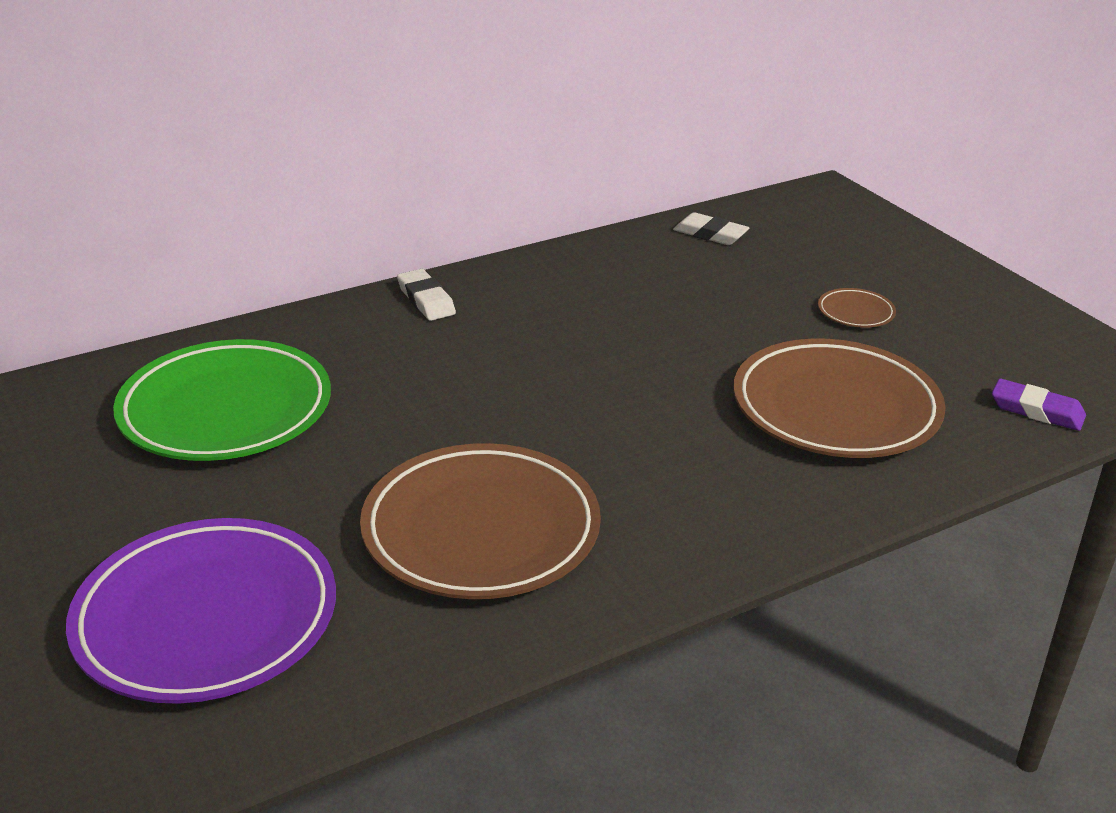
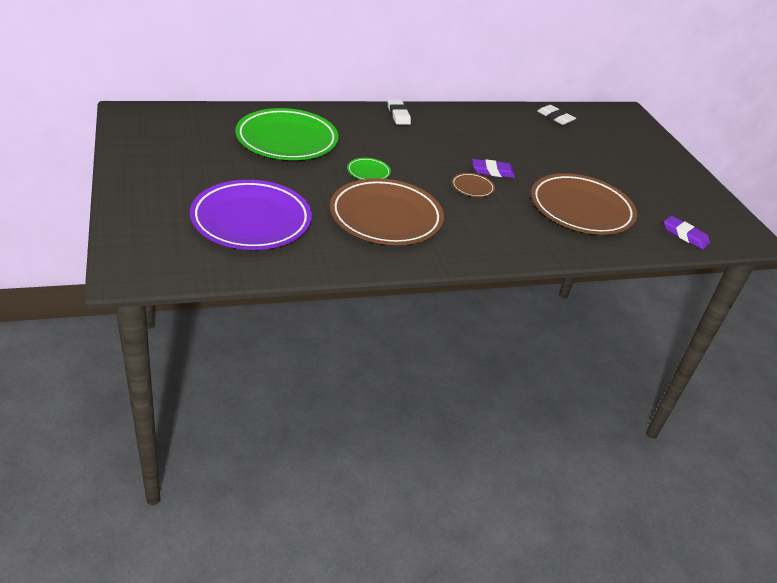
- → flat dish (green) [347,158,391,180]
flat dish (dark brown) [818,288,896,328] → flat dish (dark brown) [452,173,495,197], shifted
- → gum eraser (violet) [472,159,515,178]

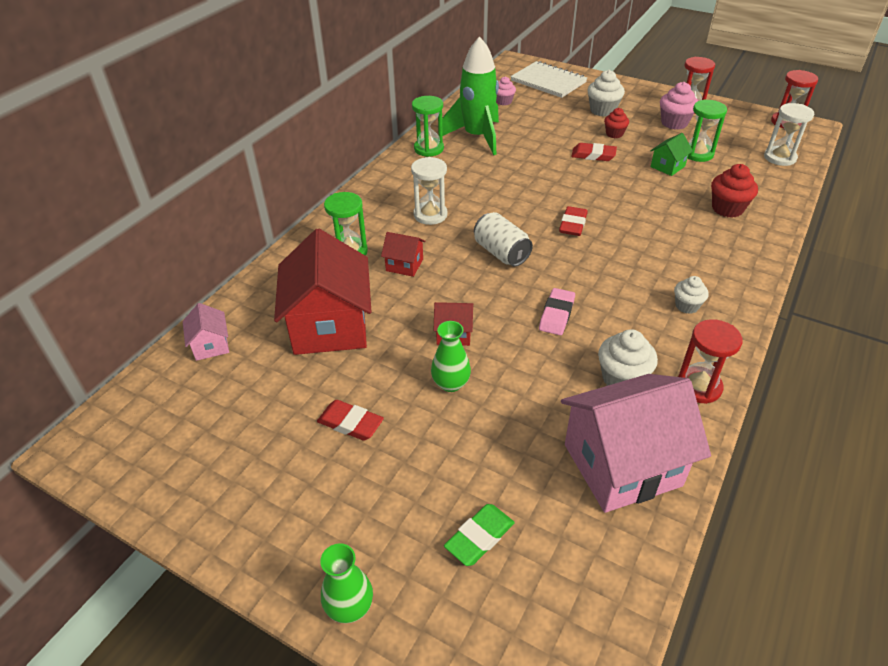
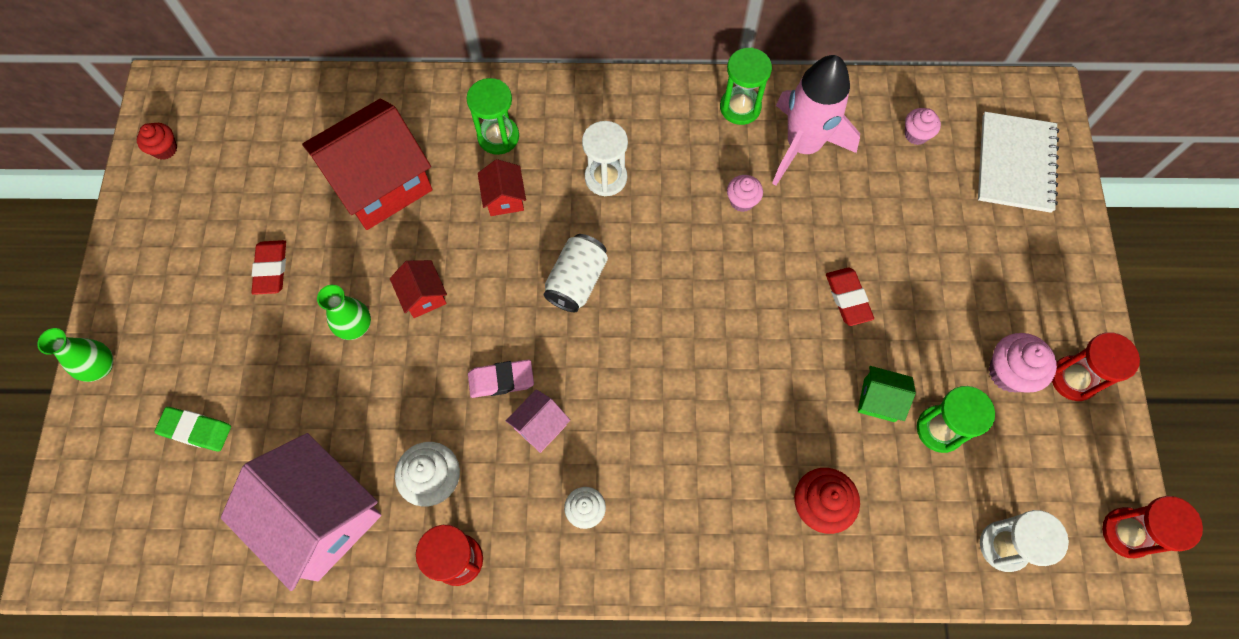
muffin (red) [604,108,629,138] → muffin (red) [137,123,177,160], shifted
toy house (pink) [183,303,229,361] → toy house (pink) [506,389,570,453], shifted
- → muffin (pink) [727,175,763,212]
spaceship (green) [442,36,499,155] → spaceship (pink) [772,55,860,186]
gum eraser (red) [559,206,588,236] → -
muffin (pure white) [587,70,625,117] → -

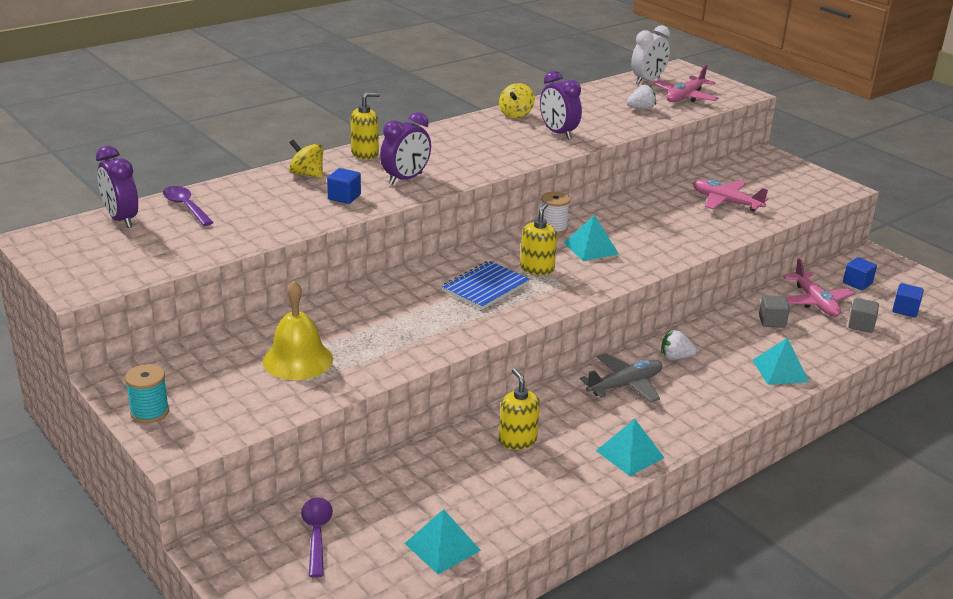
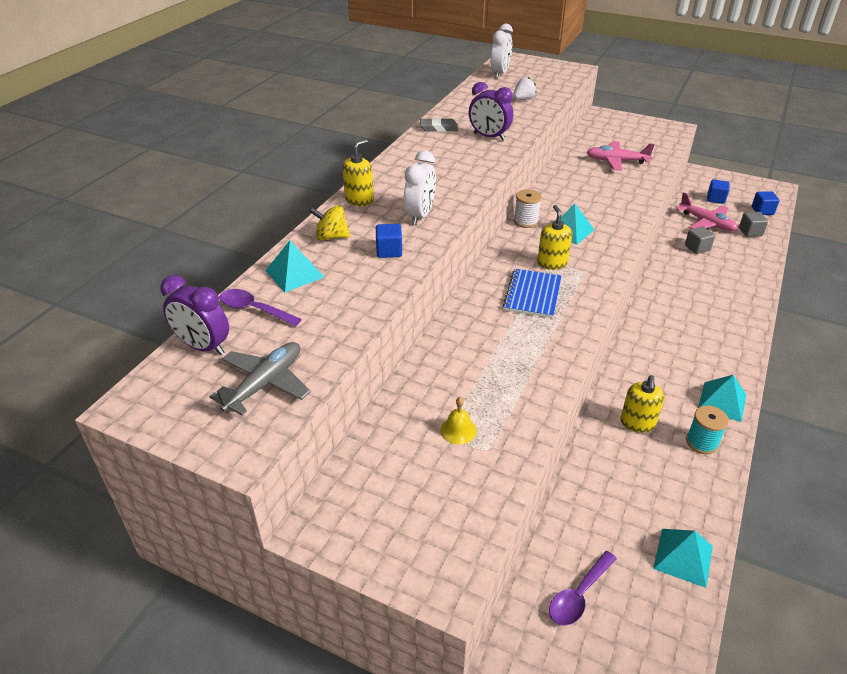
toy plane (gray) [580,353,662,402] → toy plane (gray) [209,342,311,415], shifted
pyramid shape (teal) [753,338,809,385] → pyramid shape (teal) [265,241,324,292], shifted
bedside clock (violet) [380,112,431,185] → bedside clock (pure white) [404,151,436,225]
toy top (yellow) [499,83,535,118] → gum eraser (gray) [420,118,458,132]
hand bell (yellow) [263,281,333,380] → hand bell (yellow) [440,397,477,444], x0.52
teaspoon (violet) [301,497,333,578] → teaspoon (violet) [549,551,617,626], 105 degrees counterclockwise
soap pump (yellow) [499,368,540,450] → soap pump (yellow) [620,375,665,433], 120 degrees counterclockwise
reel of thread (teal) [125,364,169,423] → reel of thread (teal) [686,405,729,454], shifted
toy plane (pink) [653,65,719,102] → -
berry (pure white) [661,330,697,360] → -

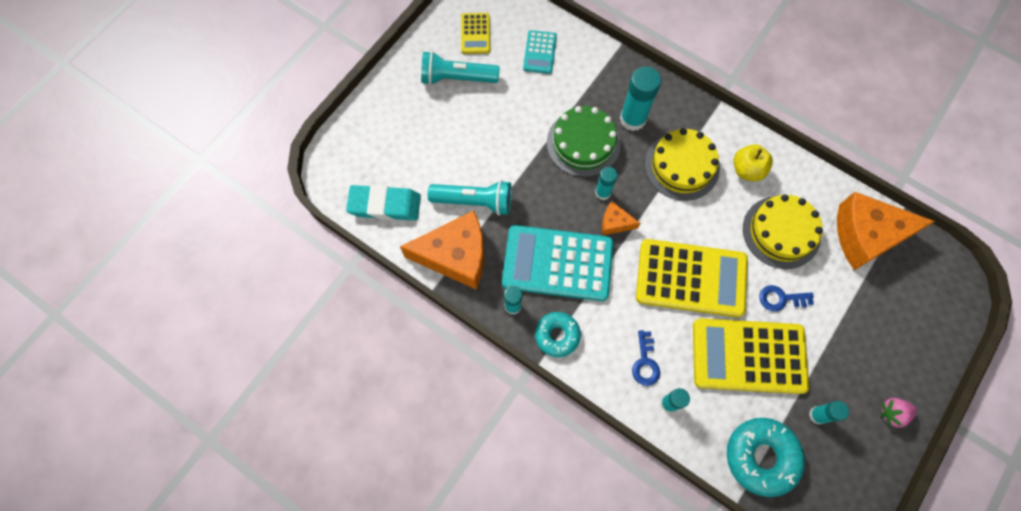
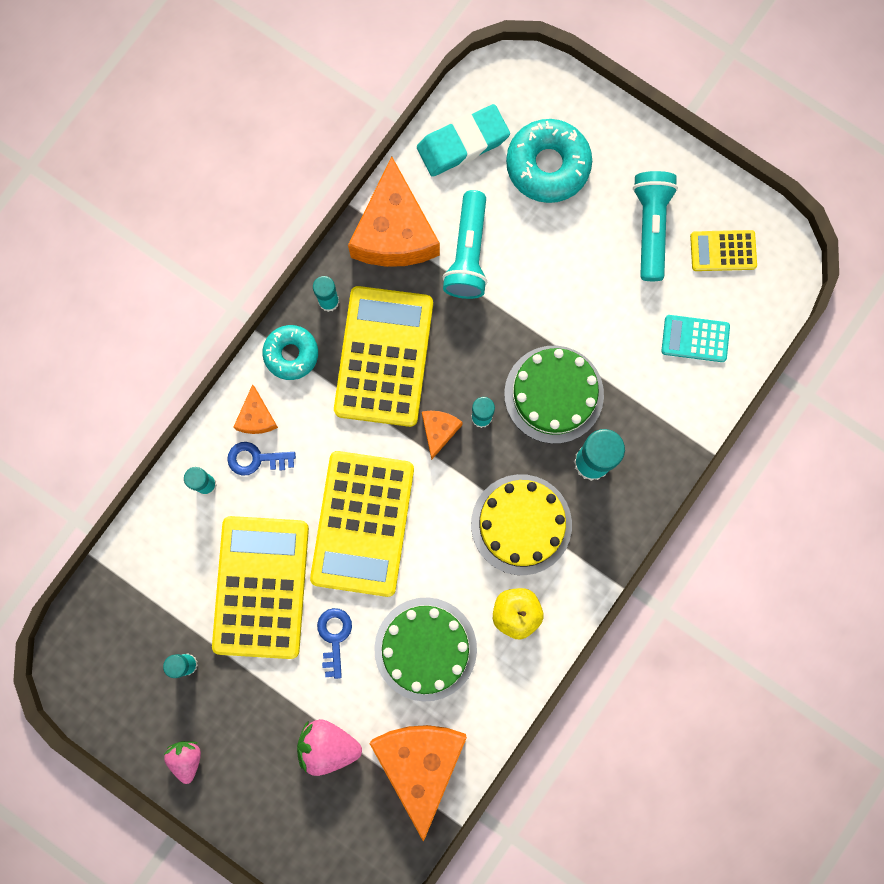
- → cheese (bright orange) [233,384,278,434]
- → berry (pink) [297,719,362,776]
adding machine (teal) [502,225,614,301] → adding machine (yellow) [334,286,433,427]
cake (yellow) [743,194,823,269] → cake (green) [374,597,477,702]
gum eraser (teal) [346,185,421,221] → gum eraser (teal) [417,104,510,177], 60 degrees clockwise
doughnut (teal) [727,418,805,497] → doughnut (teal) [506,119,592,203], shifted

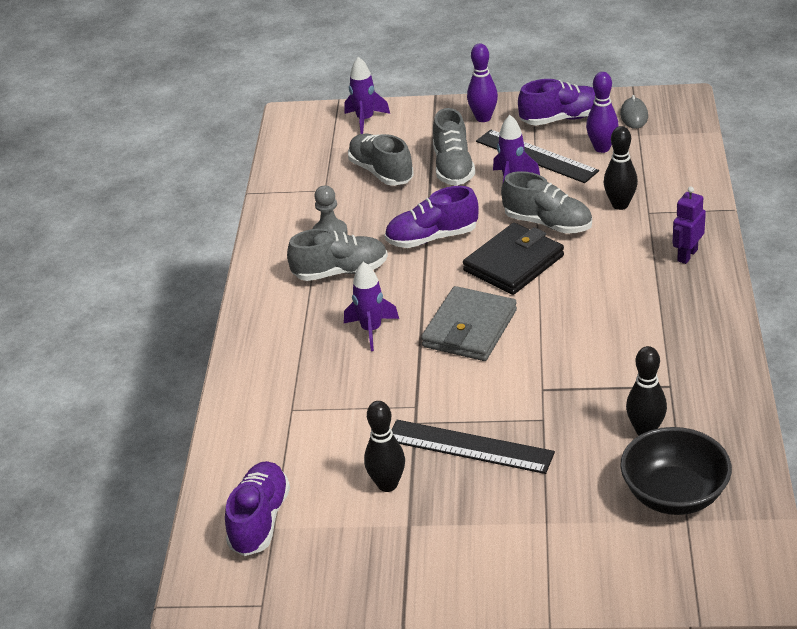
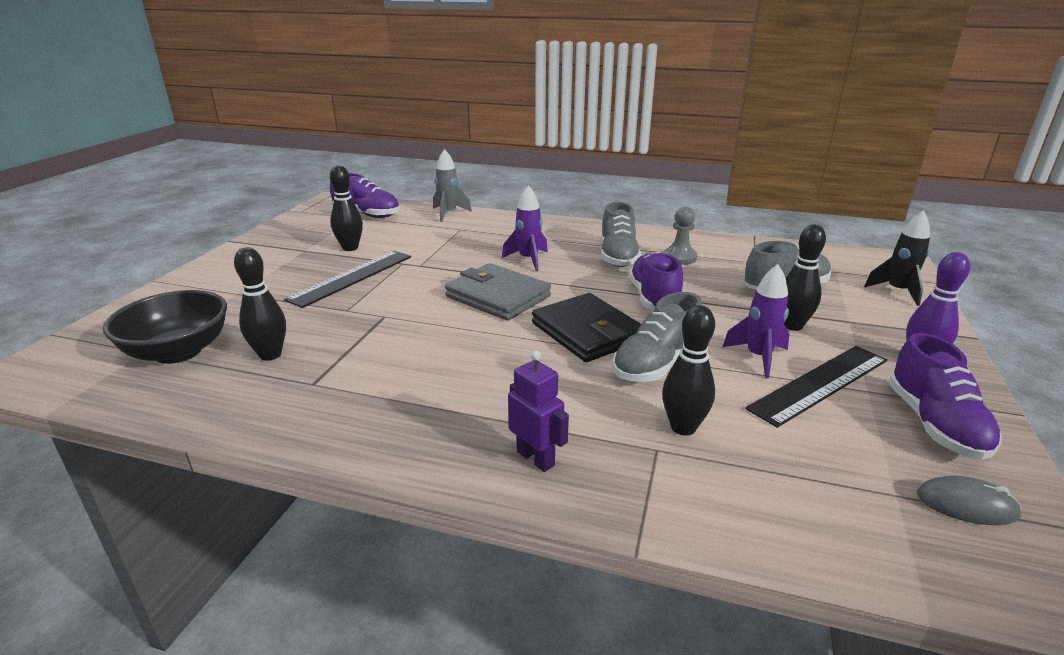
- → spaceship (gray) [433,149,472,222]
shoe (gray) [433,108,475,186] → bowling pin (black) [784,225,826,331]
spaceship (violet) [344,57,390,134] → spaceship (black) [864,210,930,306]
bowling pin (violet) [586,72,619,153] → -

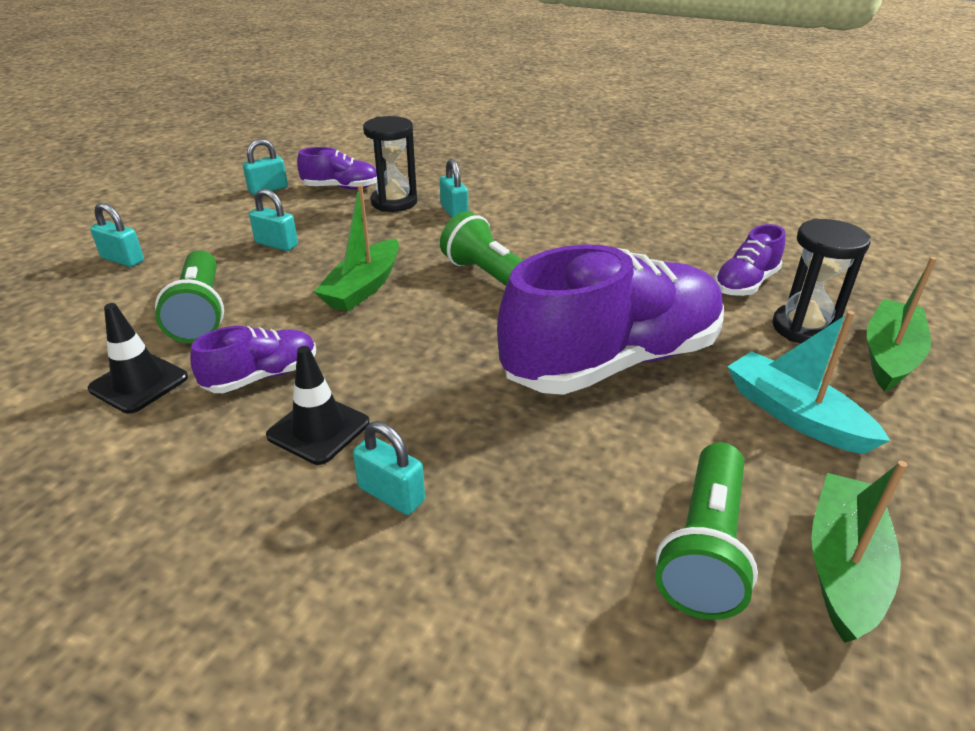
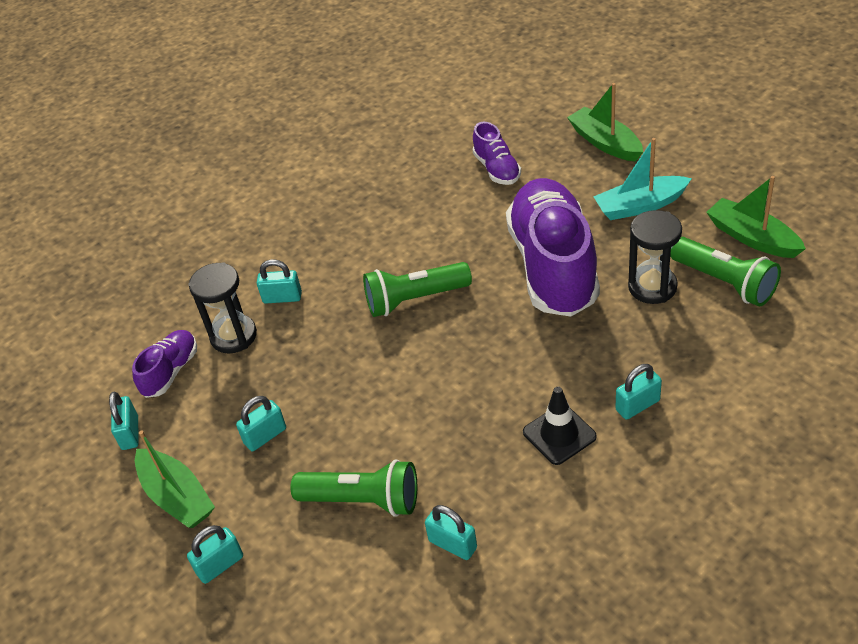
toy boat (green) [314,185,399,312] → toy boat (green) [135,431,215,528], shifted
road cone (black) [88,303,188,414] → padlock (teal) [425,505,477,560]
sand timer (black) [772,218,871,344] → sand timer (black) [628,210,682,304], shifted
shoe (violet) [190,326,316,393] → -

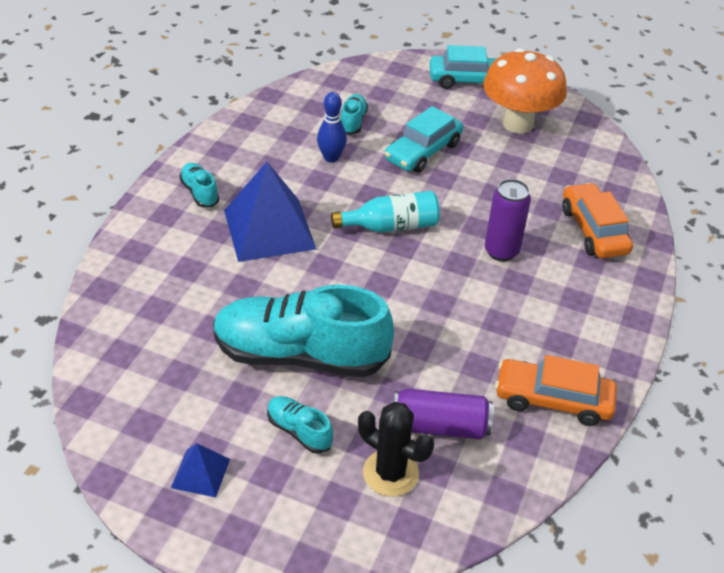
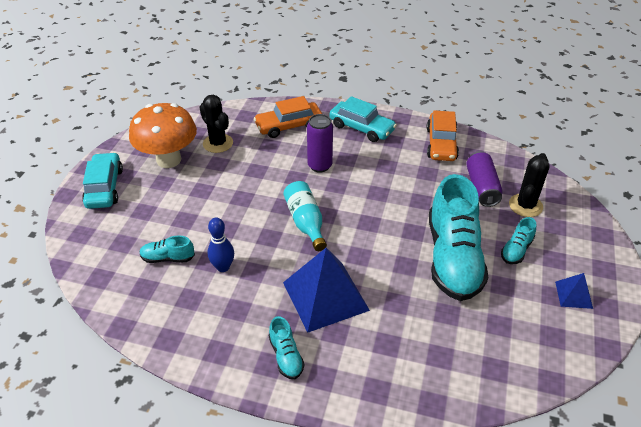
- → prickly plant (black) [199,95,233,153]
shoe (teal) [179,163,219,207] → shoe (teal) [269,316,304,379], 75 degrees counterclockwise
toy car (teal) [384,106,463,173] → toy car (teal) [329,96,397,142], shifted

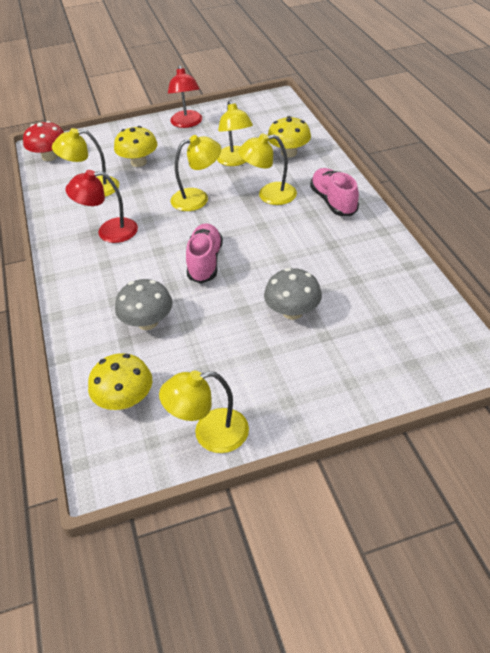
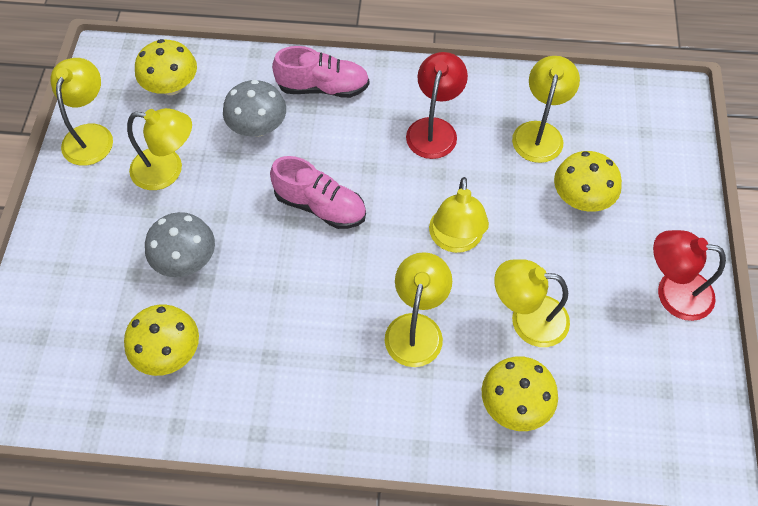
- → toadstool (yellow) [124,304,199,376]
- → desk lamp (yellow) [127,108,192,190]
shoe (pink) [310,168,359,216] → shoe (pink) [272,46,369,98], shifted
toadstool (red) [23,121,64,161] → -

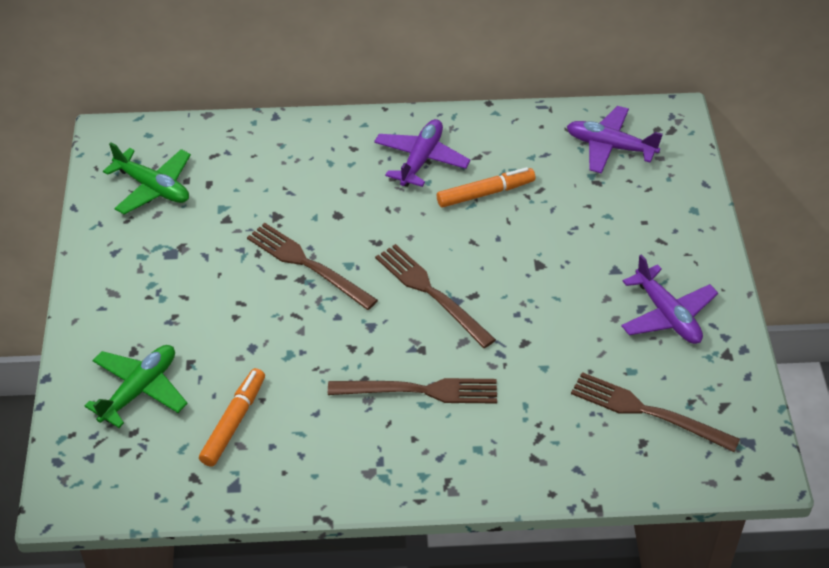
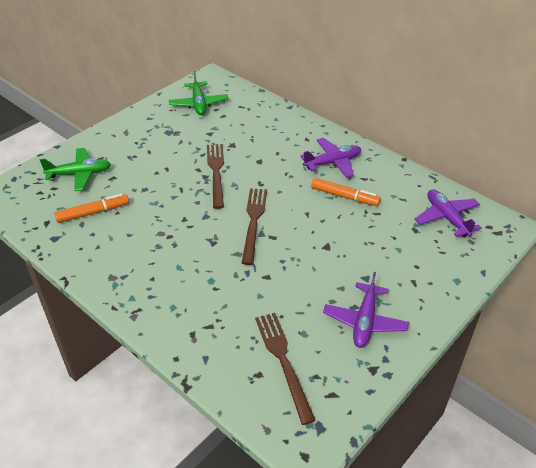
table fork (dark brown) [328,378,497,404] → -

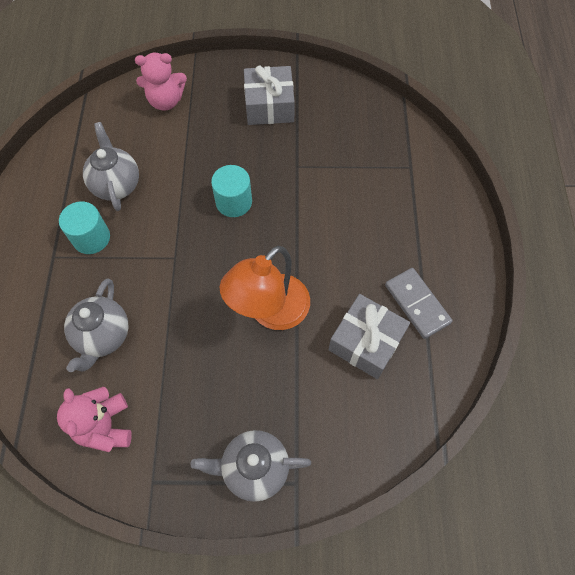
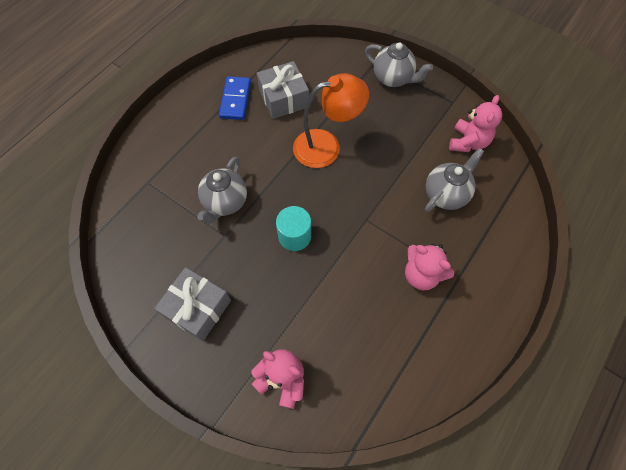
tea pot (gray) [83,122,139,211] → tea pot (gray) [197,157,247,224], shifted
domino (gray) [385,268,453,339] → domino (royal blue) [219,76,251,120]
cylinder shape (teal) [59,201,110,254] → teddy bear (pink) [405,244,454,290]

